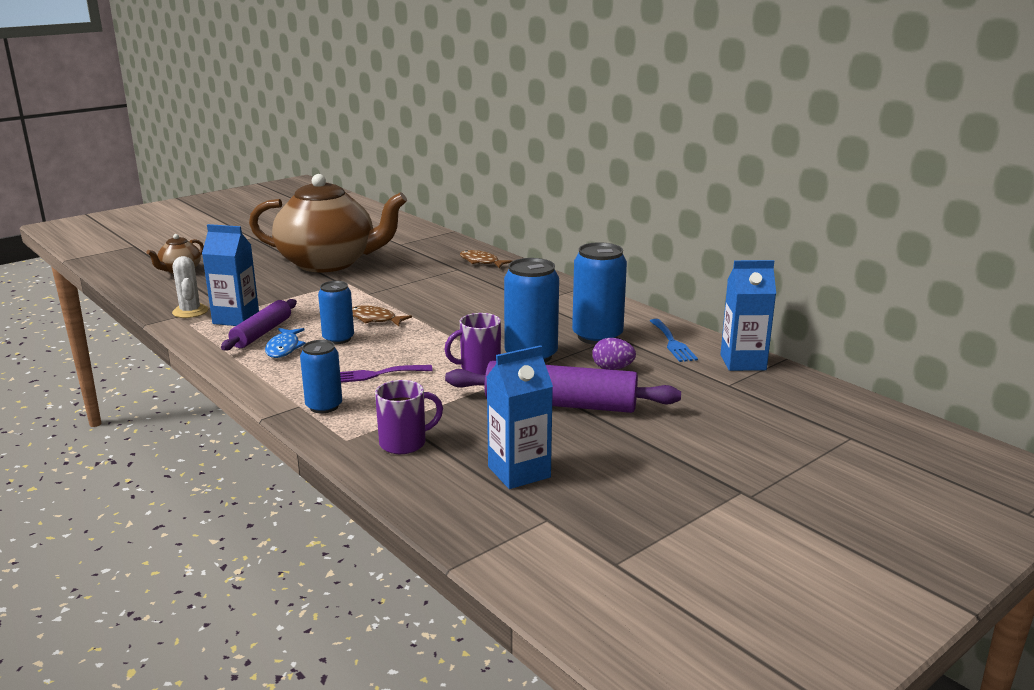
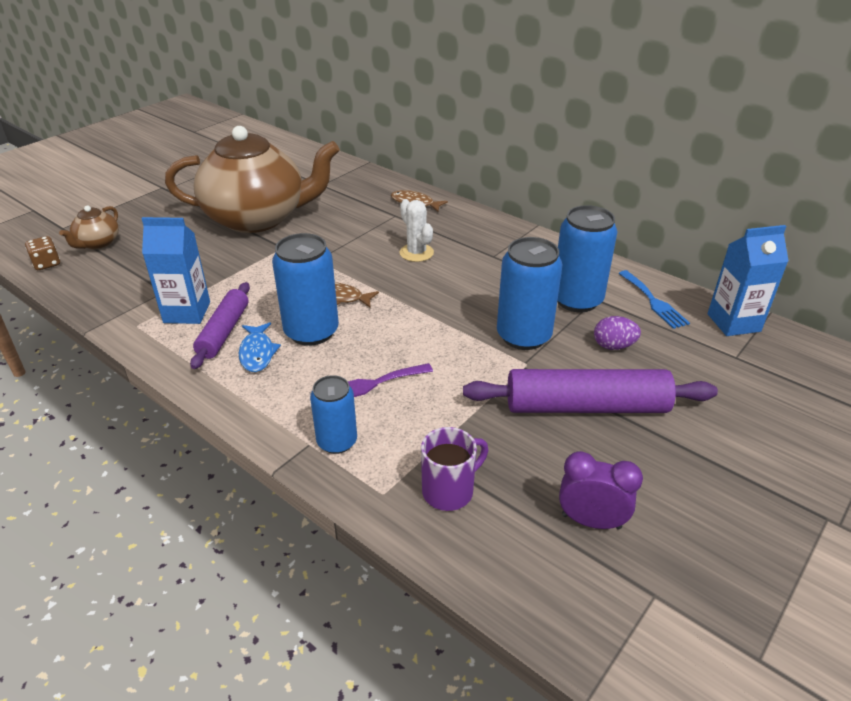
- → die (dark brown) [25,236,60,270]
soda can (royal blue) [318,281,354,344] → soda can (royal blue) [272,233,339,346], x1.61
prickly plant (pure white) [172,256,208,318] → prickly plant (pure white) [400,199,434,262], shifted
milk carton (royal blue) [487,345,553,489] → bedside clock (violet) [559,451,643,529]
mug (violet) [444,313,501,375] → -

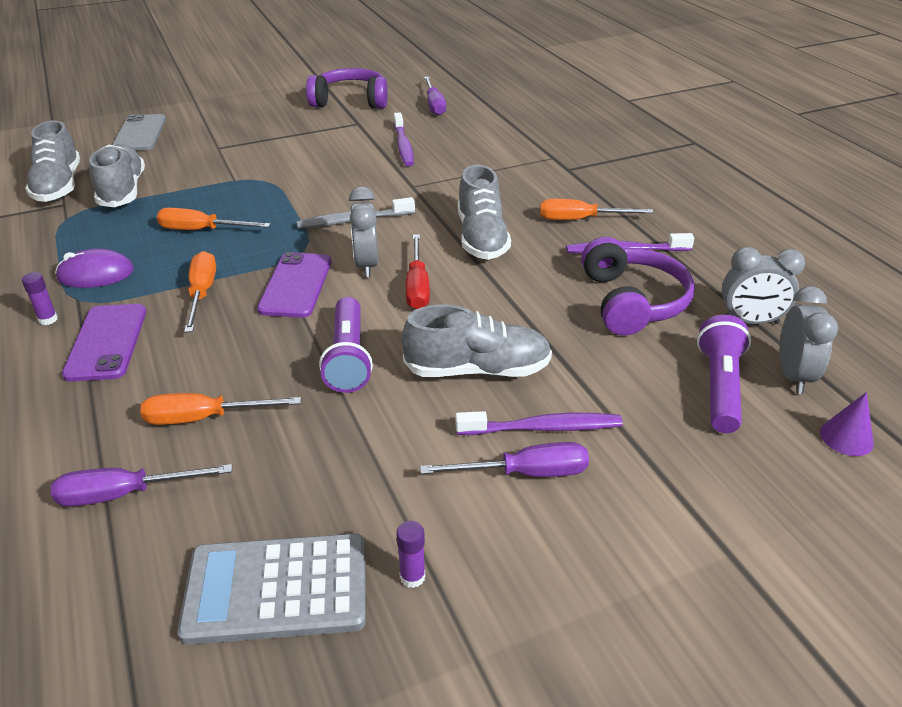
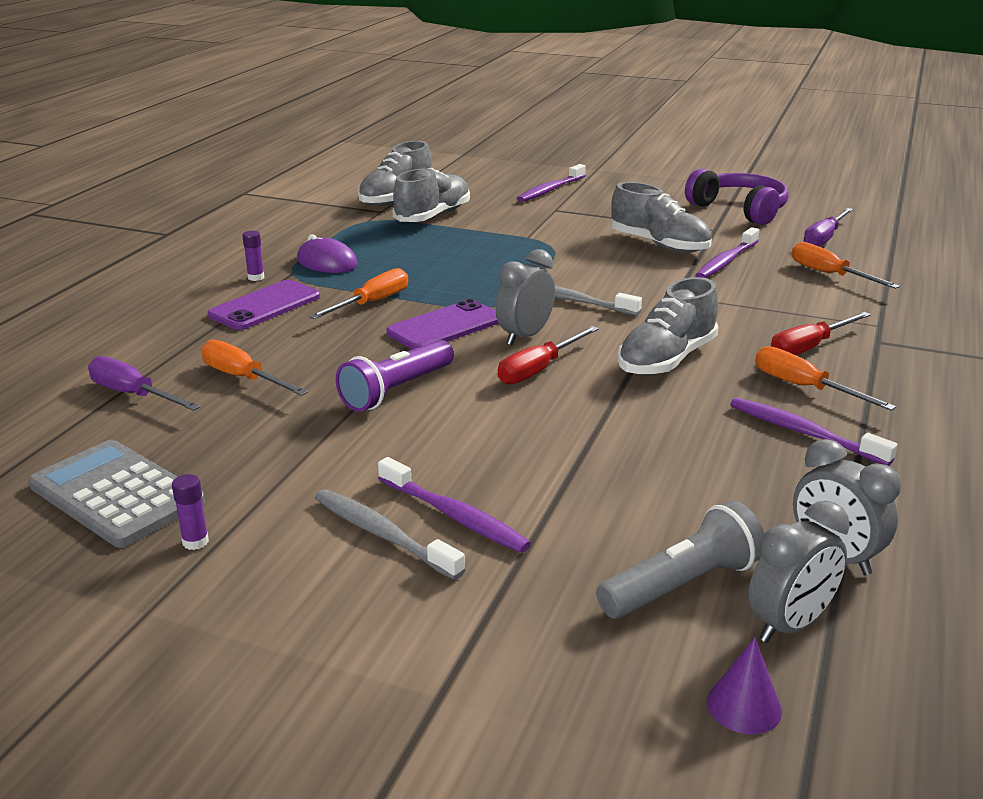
flat screwdriver (violet) [420,442,589,477] → toothbrush (gray) [315,489,465,580]
- → toothbrush (violet) [517,164,586,202]
flashlight (violet) [697,315,751,433] → flashlight (gray) [596,501,764,619]
shoe (gray) [402,304,552,377] → shoe (gray) [611,182,712,253], shifted
- → flat screwdriver (red) [771,312,871,355]
flat screwdriver (bright orange) [157,208,271,230] → flat screwdriver (bright orange) [792,242,900,289], shifted
mobile phone (gray) [112,114,166,151] → -
headphones (violet) [581,237,695,336] → -

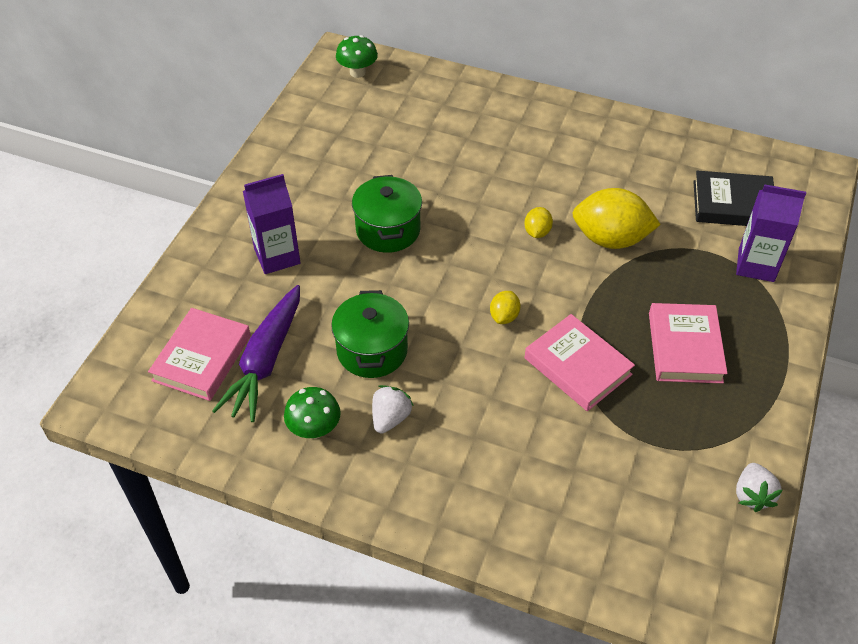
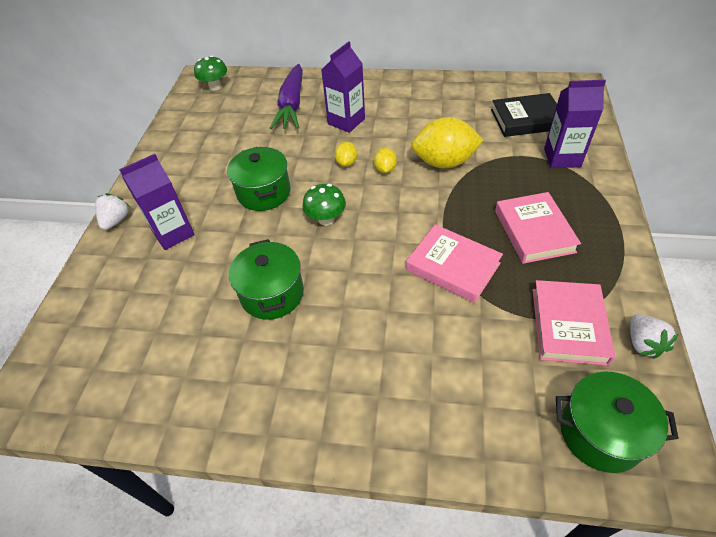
berry (pure white) [372,385,414,434] → berry (pure white) [95,193,130,230], shifted
carrot (violet) [212,285,300,422] → carrot (violet) [270,64,303,129], shifted
toadstool (green) [284,387,341,439] → toadstool (green) [303,184,346,226], shifted
- → milk carton (violet) [321,41,365,133]
lemon (yellow) [490,291,520,324] → lemon (yellow) [334,142,357,167], shifted
book (pink) [148,308,251,401] → book (pink) [533,280,615,366], shifted
- → pot (green) [556,371,679,473]

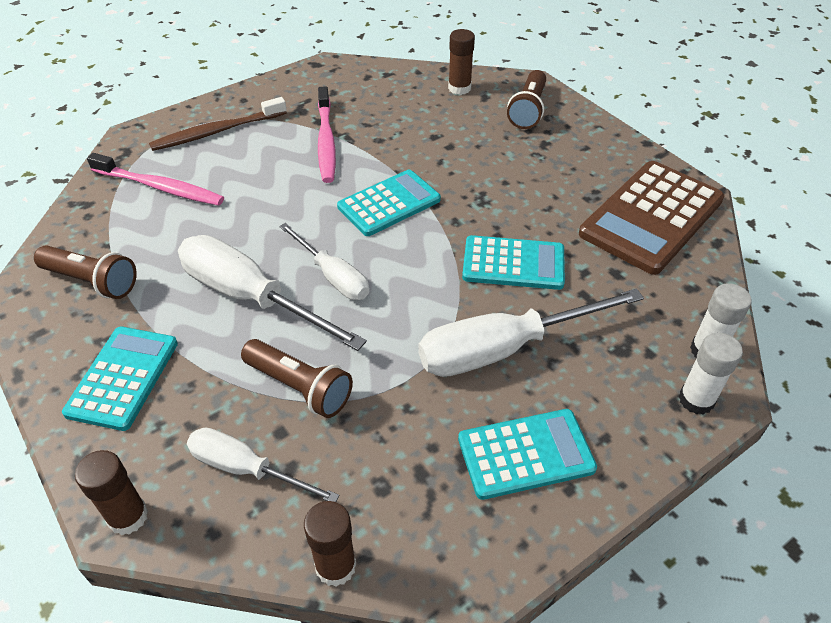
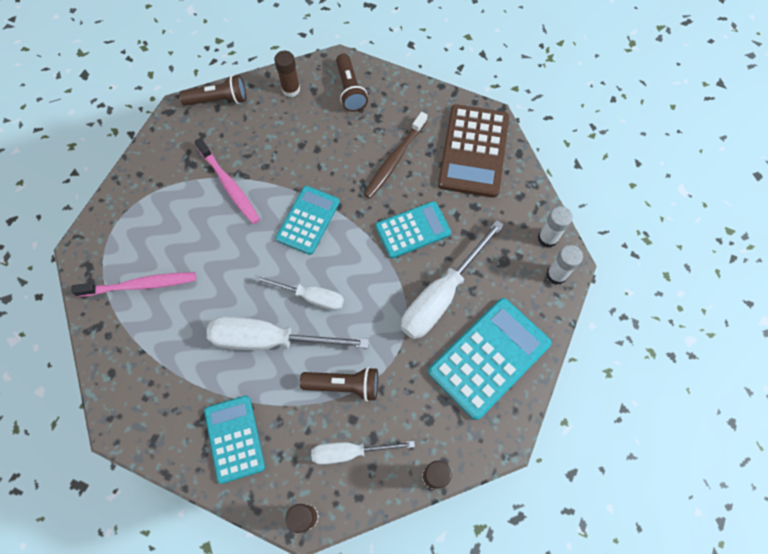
flashlight (dark brown) [34,245,137,299] → flashlight (dark brown) [179,75,246,106], shifted
toothbrush (dark brown) [149,97,287,151] → toothbrush (dark brown) [364,112,428,199], shifted
adding machine (teal) [458,409,597,500] → adding machine (teal) [428,298,552,420], x1.54

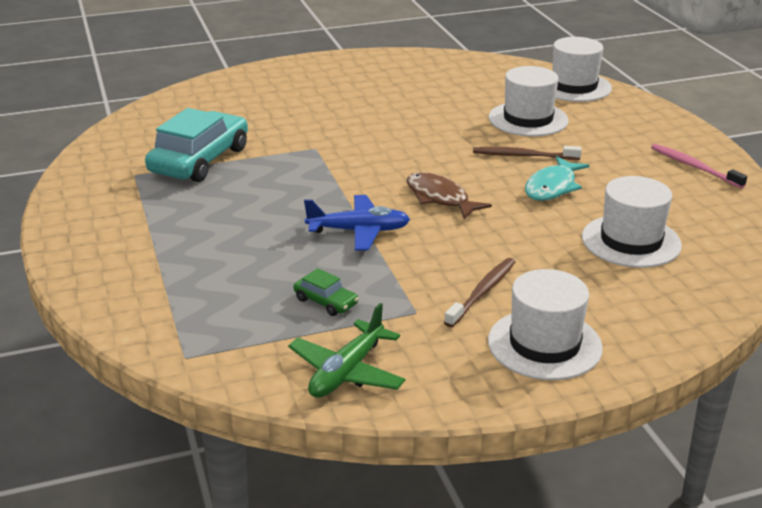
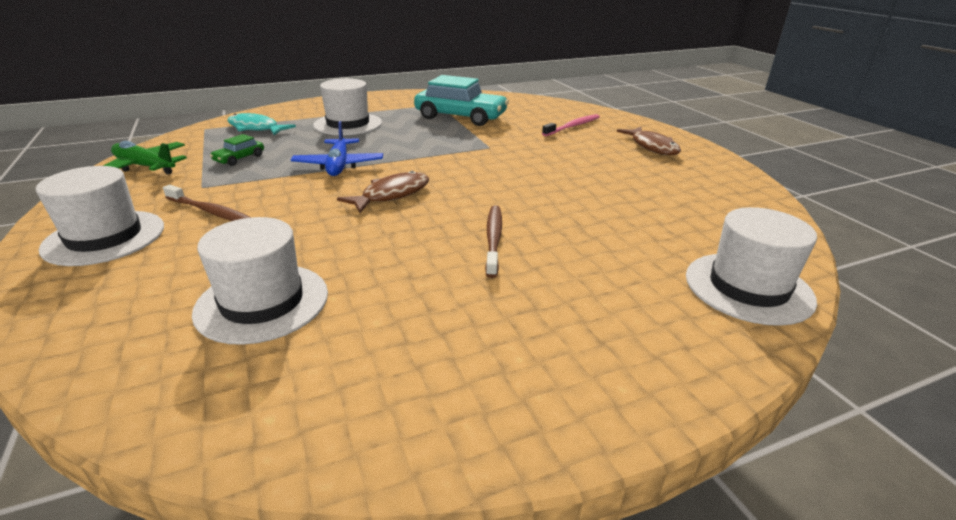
fish (teal) [525,156,589,201] → fish (teal) [227,113,296,135], shifted
hat (pure white) [489,66,568,137] → hat (pure white) [313,78,382,135], shifted
toothbrush (pink) [651,144,747,188] → toothbrush (pink) [542,114,600,136], shifted
- → fish (dark brown) [617,127,681,155]

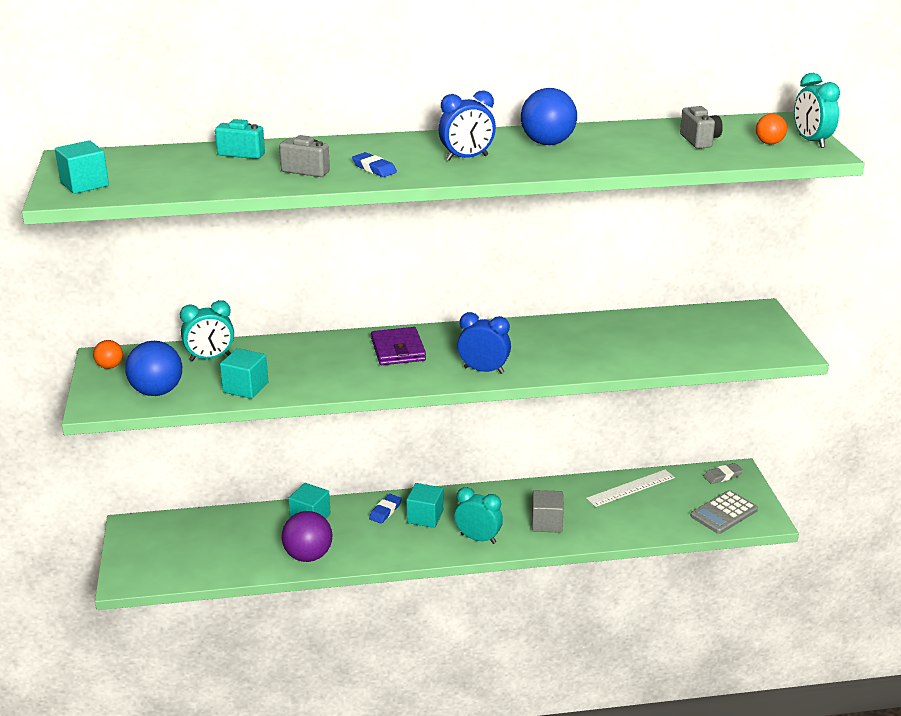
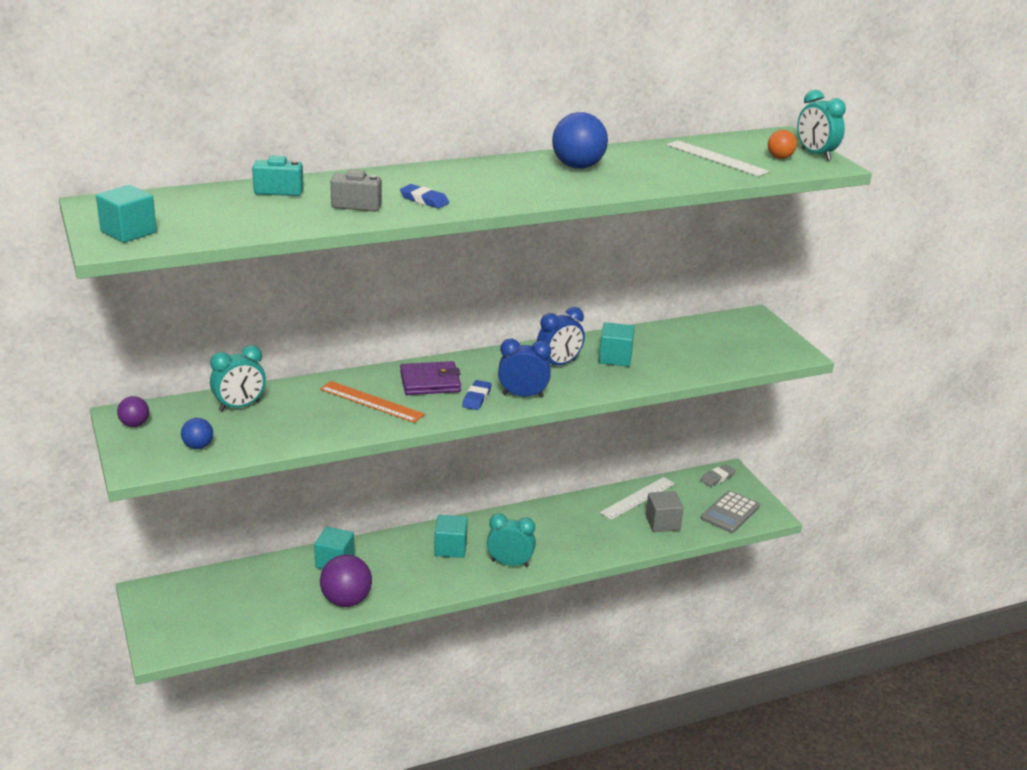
sphere (bright orange) [93,340,123,369] → sphere (violet) [117,396,149,427]
sphere (royal blue) [125,341,182,396] → sphere (royal blue) [181,418,213,449], x0.54
- → straightedge (bright orange) [320,381,425,423]
billfold (violet) [371,327,426,365] → billfold (violet) [400,361,461,395], 75 degrees counterclockwise
gum eraser (royal blue) [369,494,402,524] → gum eraser (royal blue) [462,380,492,410], shifted
bedside clock (royal blue) [438,90,496,161] → bedside clock (royal blue) [537,307,585,365], shifted
cube (teal) [220,348,268,399] → cube (teal) [599,322,635,367], shifted
cube (gray) [532,490,564,533] → cube (gray) [646,491,684,532], shifted
compact camera (gray) [680,106,723,149] → straightedge (pure white) [667,140,769,176]

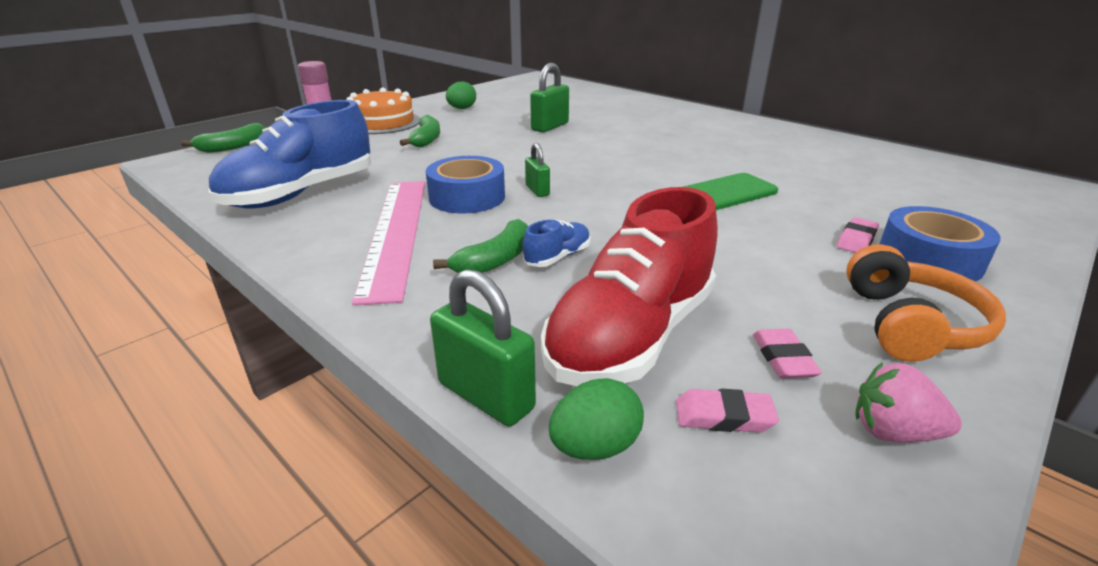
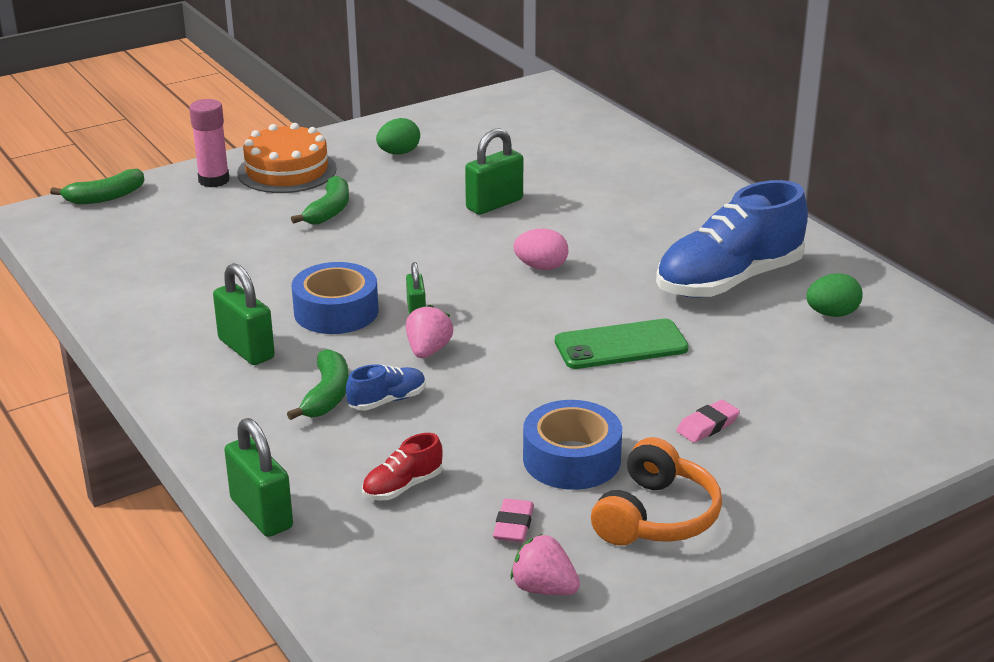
straightedge (pink) [352,181,425,306] → padlock (green) [213,263,275,365]
banana fruit (green) [433,219,528,273] → banana fruit (green) [287,349,349,420], 45 degrees counterclockwise
shoe (red) [541,187,718,386] → shoe (red) [362,433,442,501], x0.43
- → berry (pink) [406,305,453,358]
- → toy egg (pink) [513,229,568,270]
roll of tape (royal blue) [880,206,1001,281] → roll of tape (royal blue) [523,400,622,490], shifted
shoe (royal blue) [208,100,371,209] → shoe (royal blue) [656,180,808,298], shifted
toy egg (green) [549,378,644,460] → toy egg (green) [806,273,863,317], shifted
gum eraser (pink) [676,389,779,432] → -

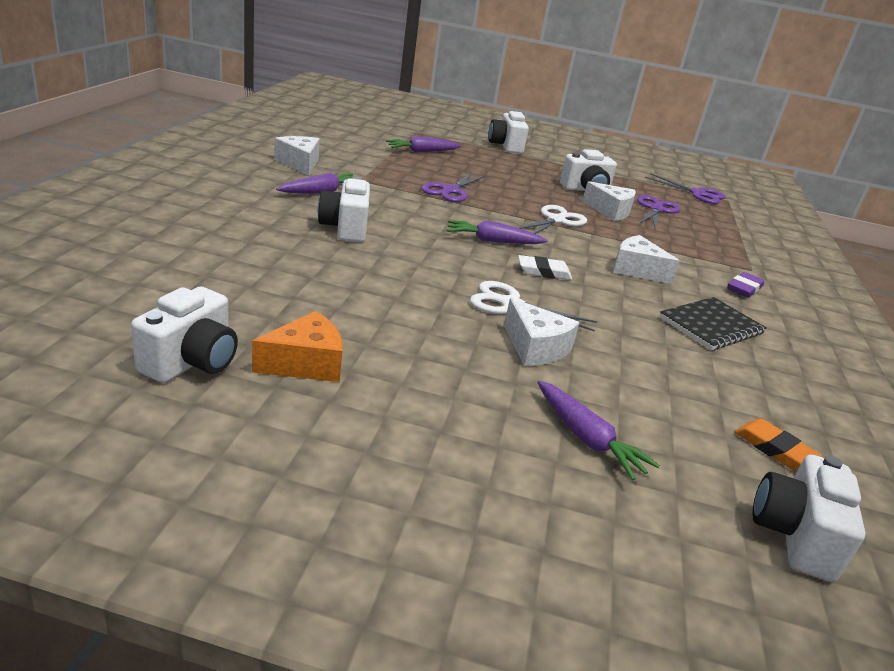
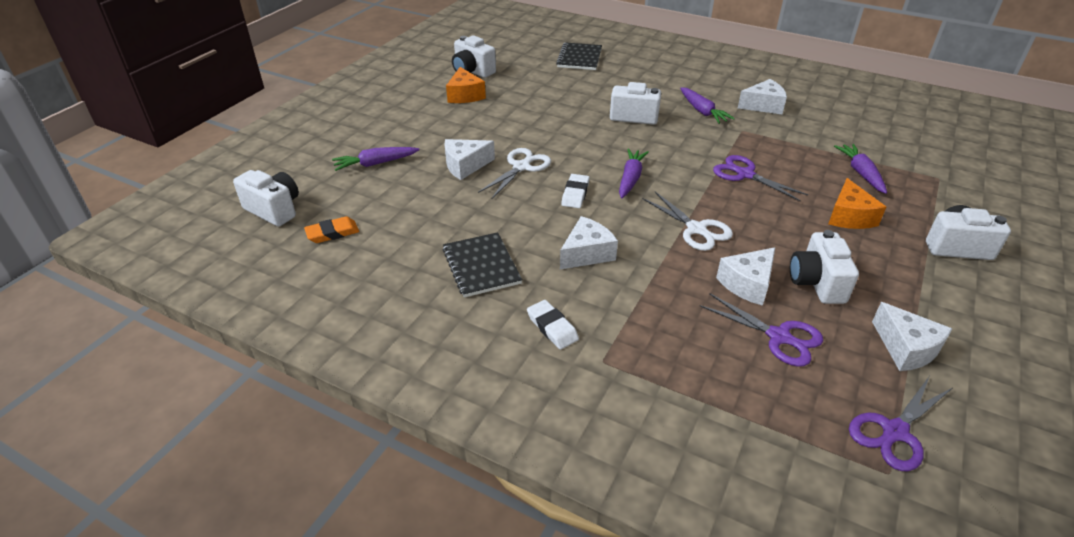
gum eraser (violet) [728,272,764,298] → gum eraser (pure white) [527,300,579,349]
- → exercise book (black) [556,42,602,70]
- → cheese (bright orange) [828,178,886,229]
- → cheese (pure white) [872,302,952,371]

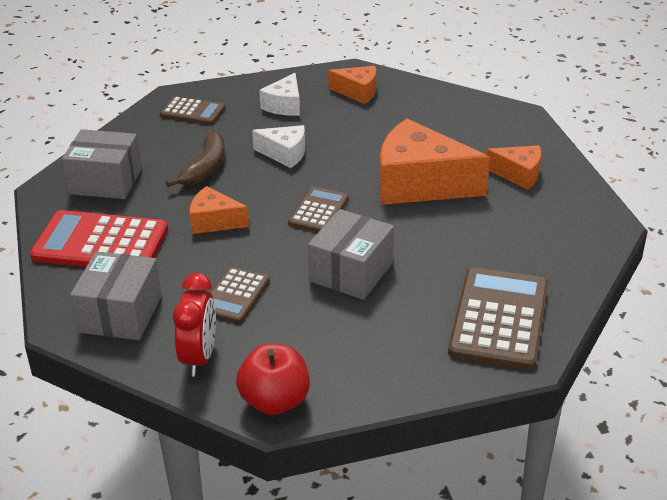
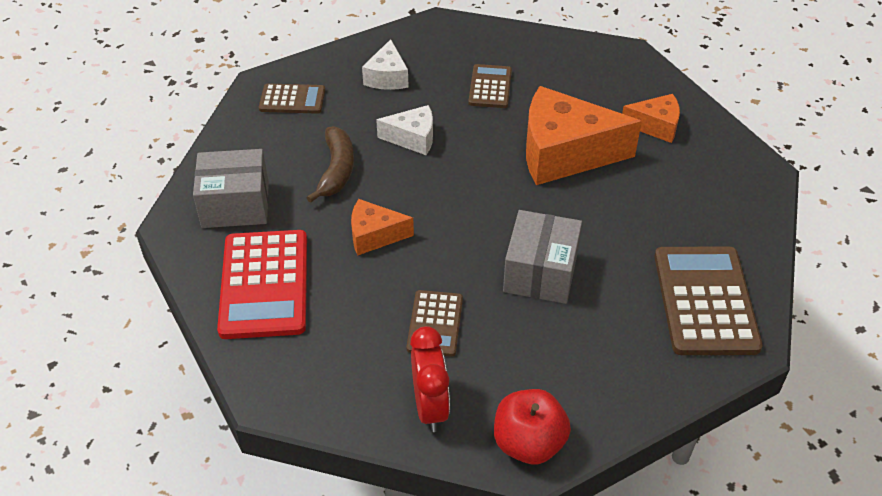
adding machine (red) [30,210,168,267] → adding machine (red) [217,230,307,339], 90 degrees counterclockwise
adding machine (dark brown) [288,187,349,232] → adding machine (dark brown) [468,64,512,108], shifted
box (gray) [70,251,162,340] → -
cheese (bright orange) [328,66,376,104] → -

